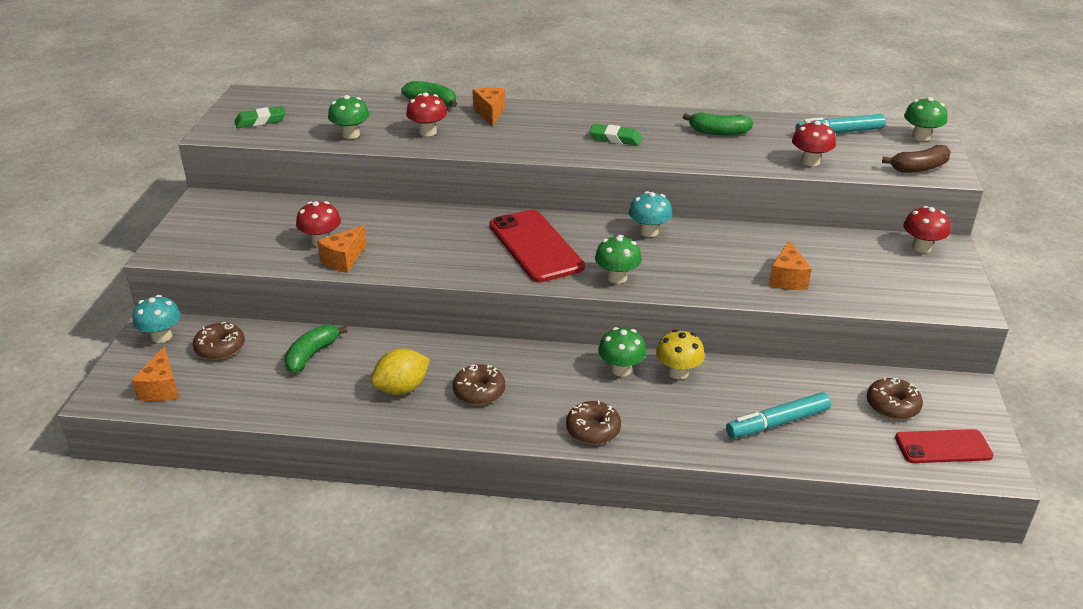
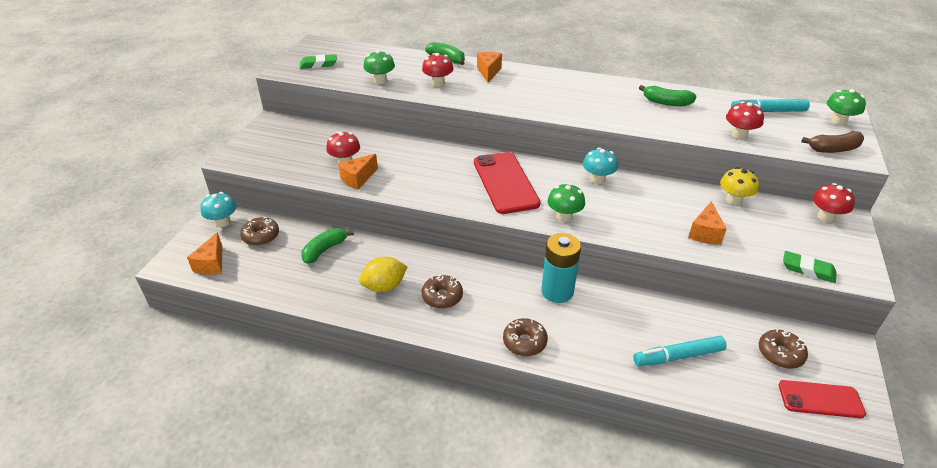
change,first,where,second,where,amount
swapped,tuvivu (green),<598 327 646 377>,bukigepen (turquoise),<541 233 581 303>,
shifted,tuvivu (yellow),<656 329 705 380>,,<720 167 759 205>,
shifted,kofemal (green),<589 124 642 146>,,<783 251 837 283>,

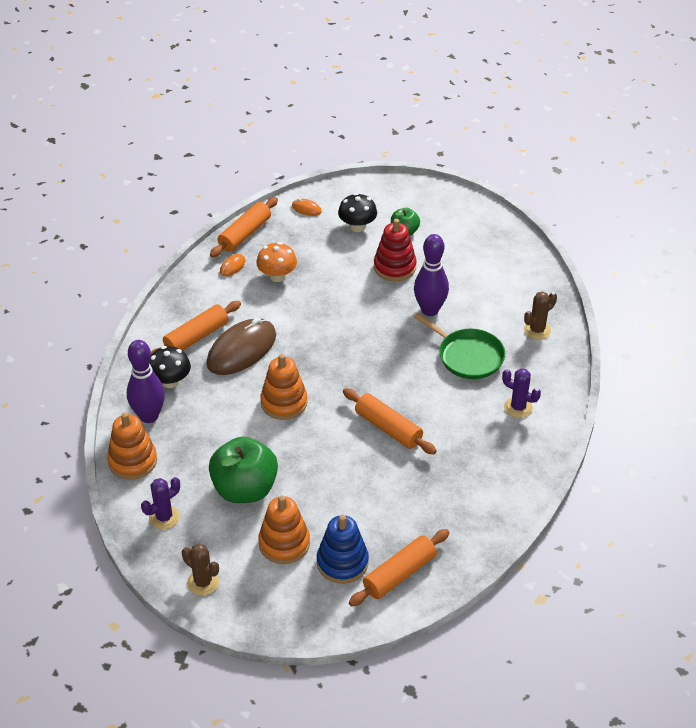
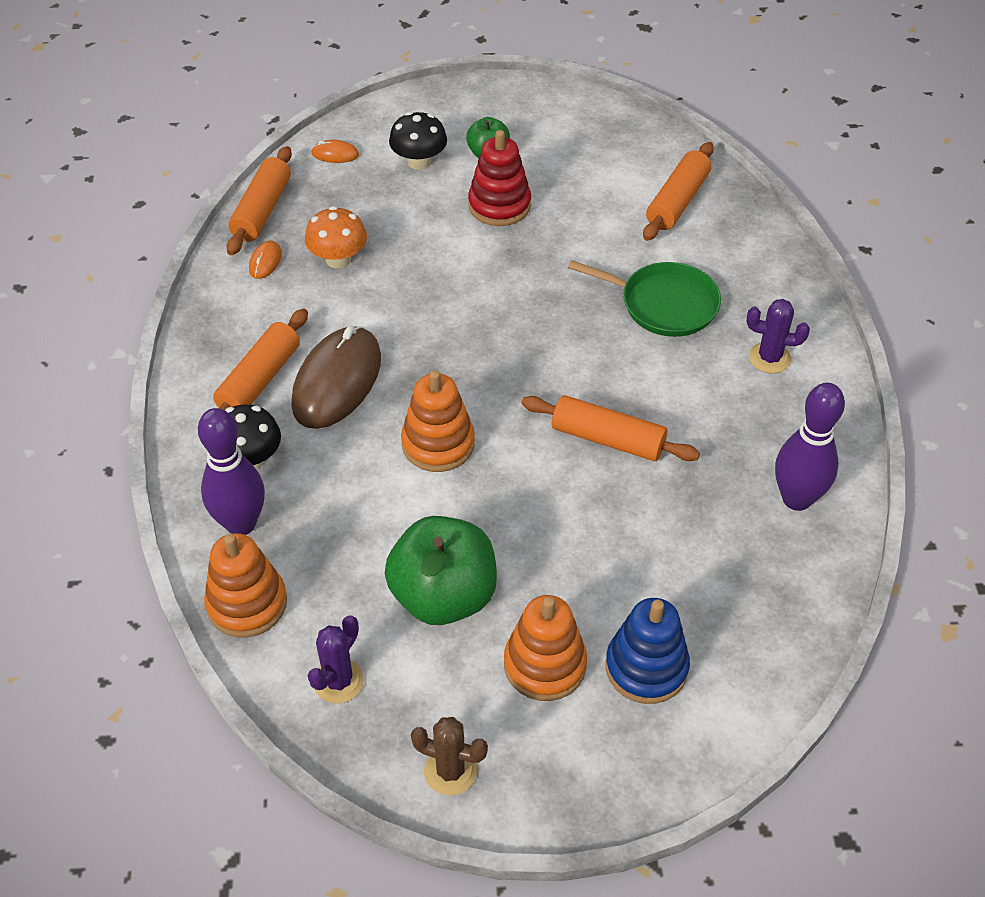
change,first,where,second,where,amount
shifted,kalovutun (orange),<349 529 450 606>,,<643 142 714 241>,
shifted,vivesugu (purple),<414 234 449 316>,,<775 383 845 511>,
gone,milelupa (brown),<524 291 557 340>,,,

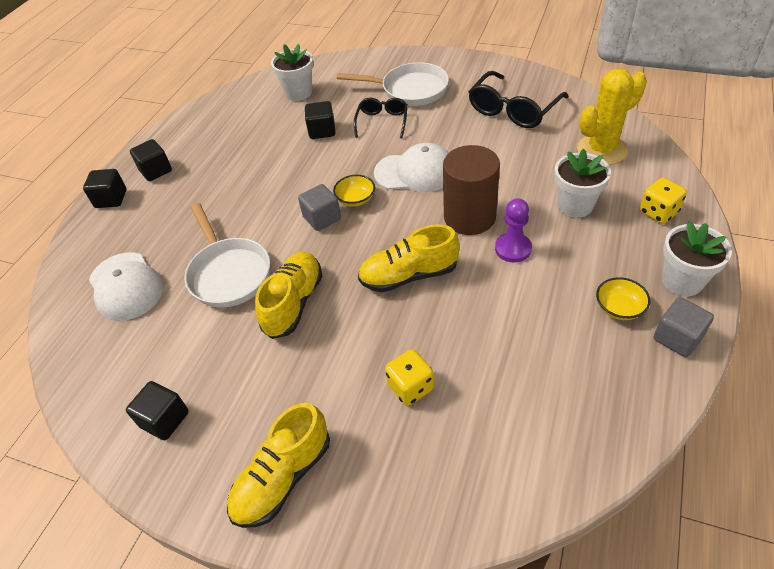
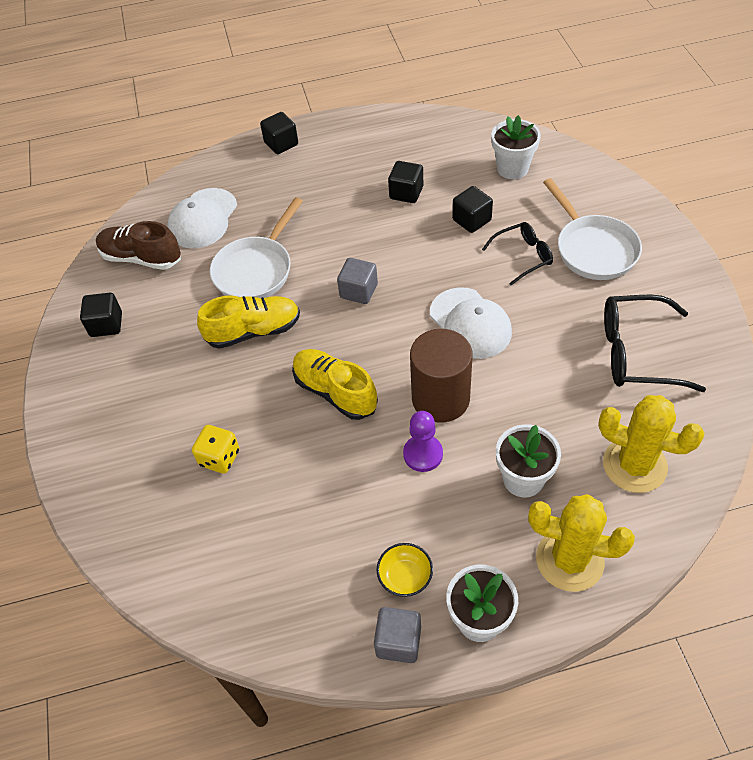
change,first,where,second,where,amount
new,,,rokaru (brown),<96 221 181 270>,
shifted,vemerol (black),<130 139 172 181>,,<388 161 423 203>,
swapped,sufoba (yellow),<640 178 687 224>,milelupa (yellow),<528 494 635 592>,
gone,rokaru (yellow),<227 403 330 528>,,,
gone,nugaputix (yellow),<333 175 375 207>,,,

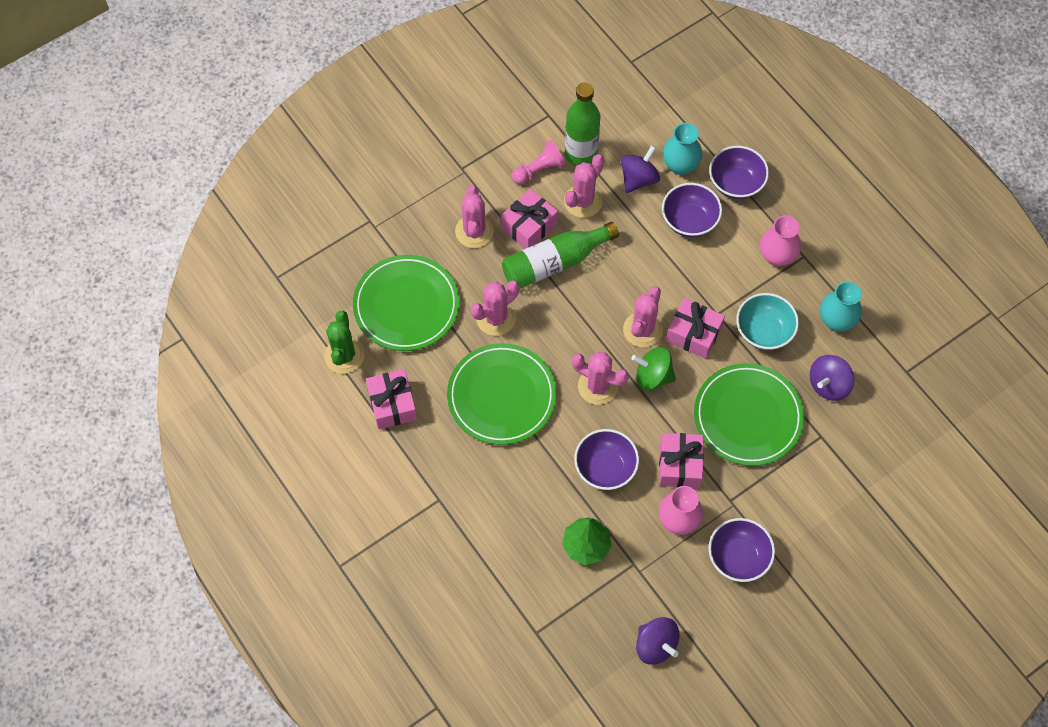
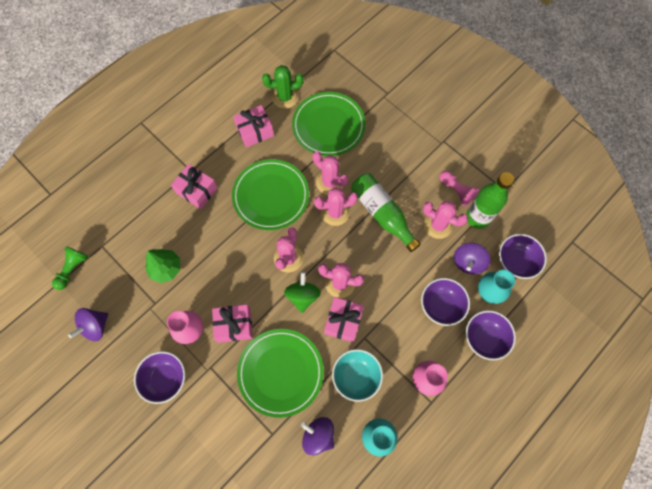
change,first,where,second,where,amount
new,,,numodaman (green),<52 246 89 290>,
shifted,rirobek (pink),<501 189 558 249>,,<171 164 218 209>,
shifted,milelupa (pink),<455 186 494 248>,,<314 187 358 226>,
rotated,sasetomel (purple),<621 145 660 193>,,<454 243 491 274>,90 degrees clockwise
shifted,nugaputix (purple),<574 429 639 490>,,<499 234 547 279>,

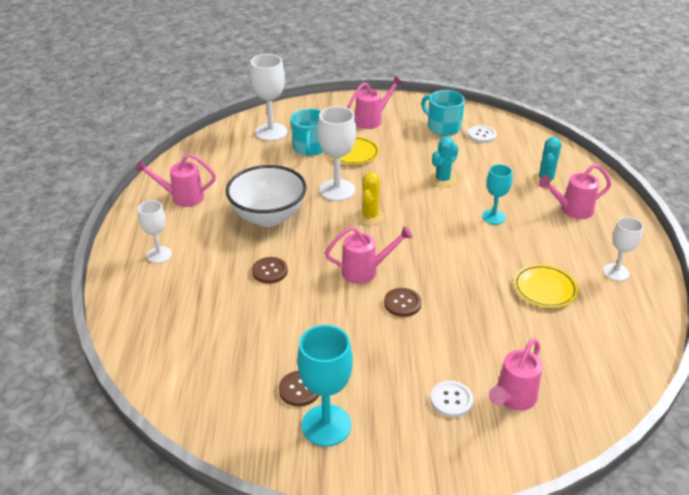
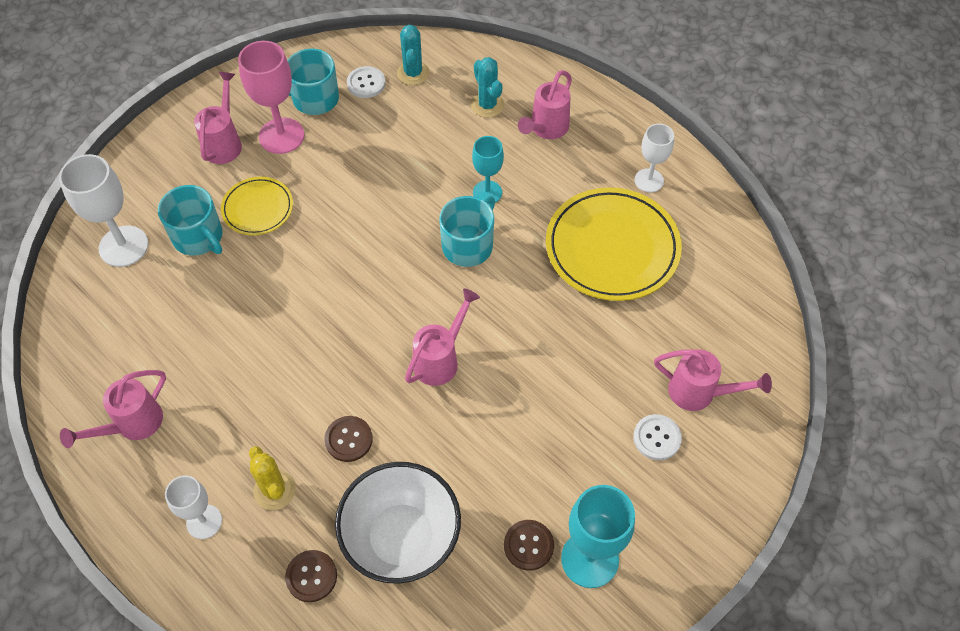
change,first,where,second,where,amount
new,,,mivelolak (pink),<238 41 304 154>,
shifted,milelupa (yellow),<356 172 384 225>,,<249 446 296 510>,
shifted,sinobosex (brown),<384 288 422 317>,,<285 550 337 602>,
shifted,nugaputix (white),<226 165 307 227>,,<335 462 461 584>,
shifted,milelupa (turquoise),<430 137 458 187>,,<397 25 430 85>,
new,,,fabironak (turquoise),<439 196 495 267>,
scaled,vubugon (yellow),<514 264 578 308>,,<546 187 682 301>,x1.83
rotated,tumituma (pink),<489 338 542 411>,,<654 349 772 411>,60 degrees counterclockwise
gone,mivelolak (white),<318 106 356 201>,,,

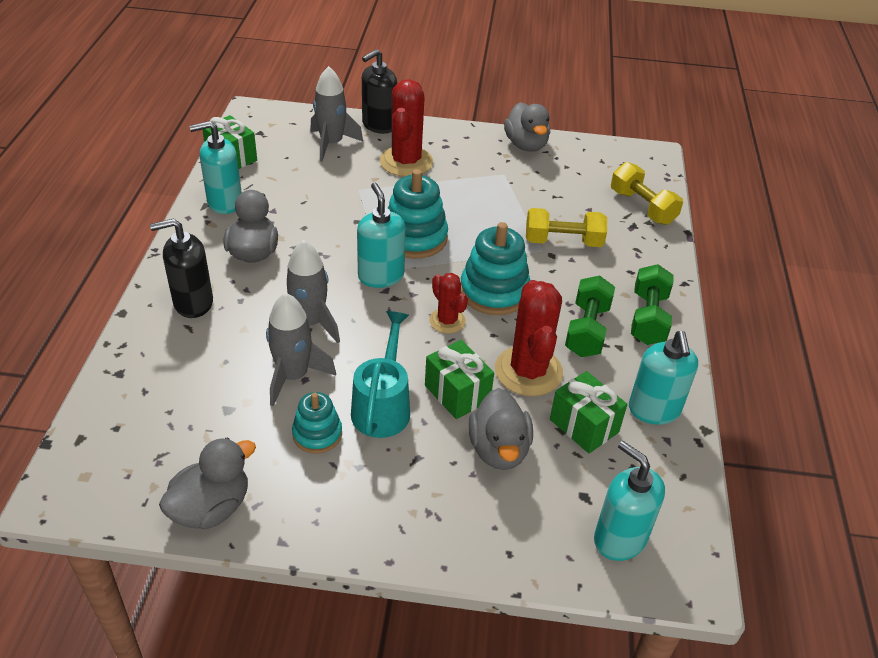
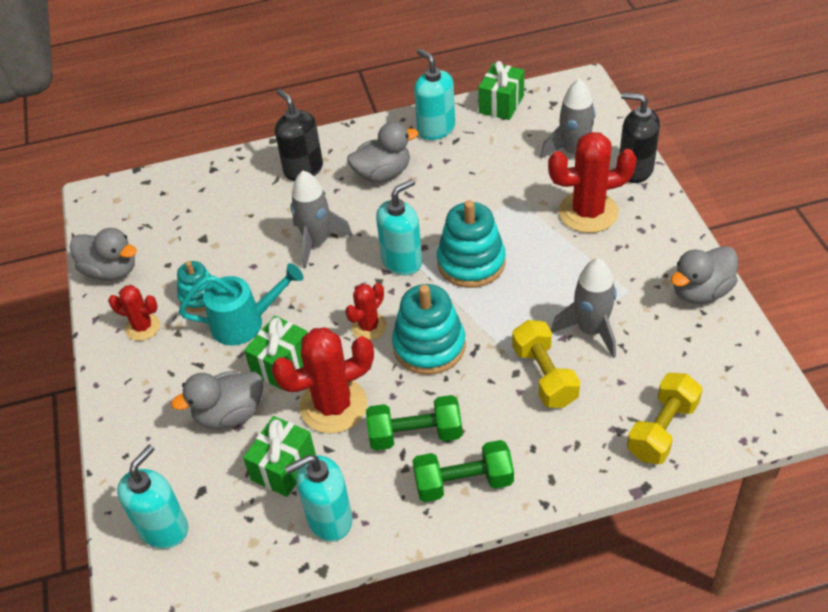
change,first,where,second,where,amount
new,,,milelupa (red),<108 285 160 341>,
shifted,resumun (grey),<266 293 336 406>,,<551 258 617 358>,

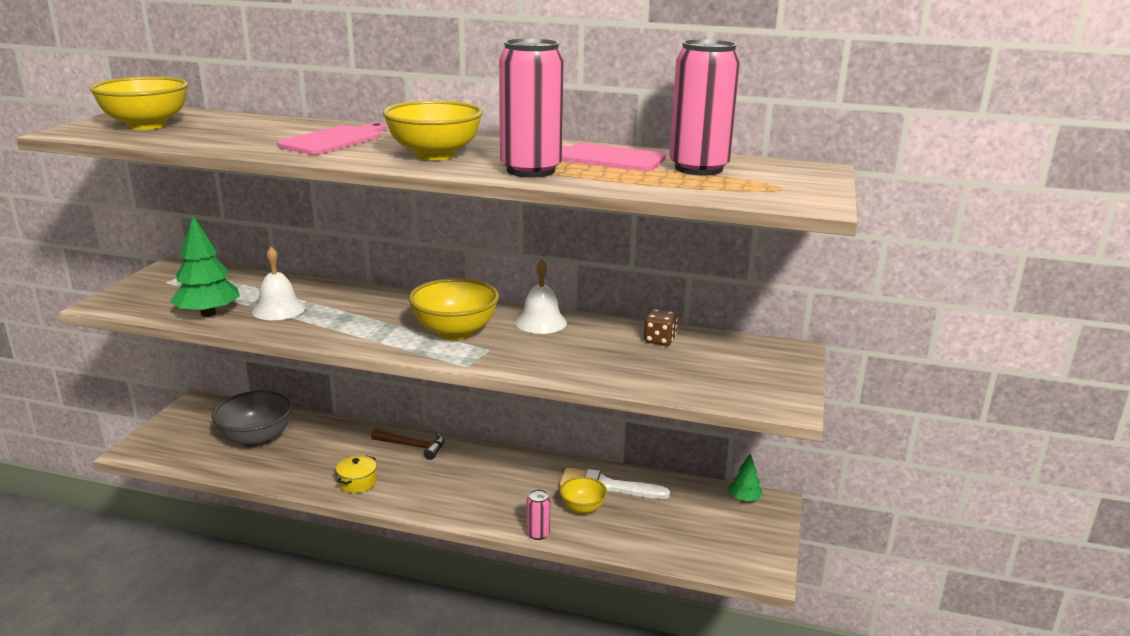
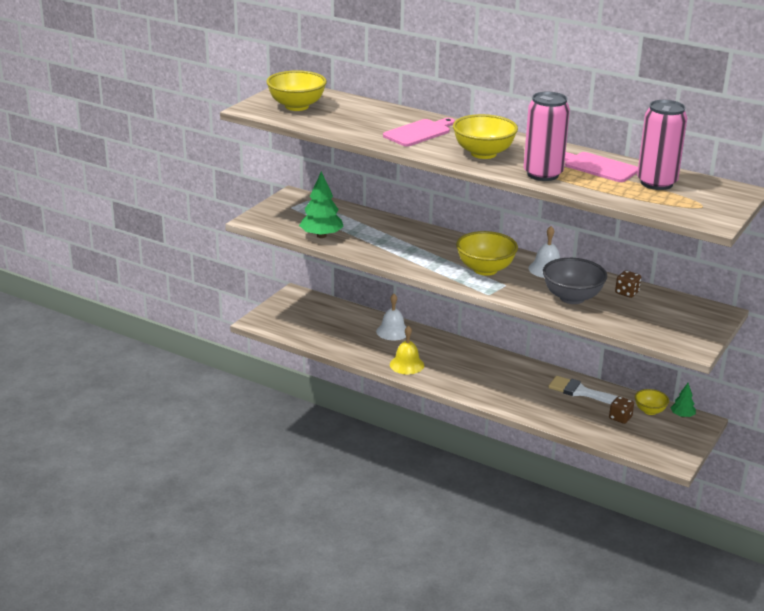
change,first,where,second,where,amount
shifted,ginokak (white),<252 247 305 320>,,<376 294 406 340>,
swapped,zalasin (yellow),<336 455 377 493>,ginokak (yellow),<390 326 424 374>,
shifted,nugaputix (grey),<212 390 293 448>,,<543 258 607 304>,
new,,,sufoba (brown),<609 396 634 424>,
shifted,nugaputix (yellow),<560 477 607 514>,,<635 389 669 415>,
gone,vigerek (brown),<371 428 444 460>,,,
gone,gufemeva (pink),<527 489 551 540>,,,

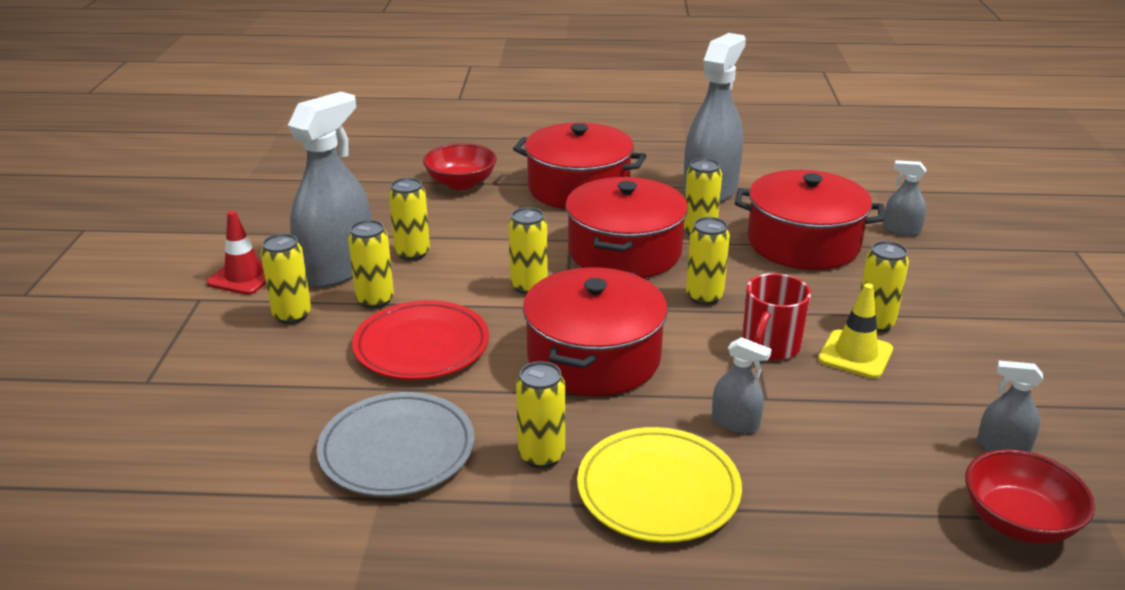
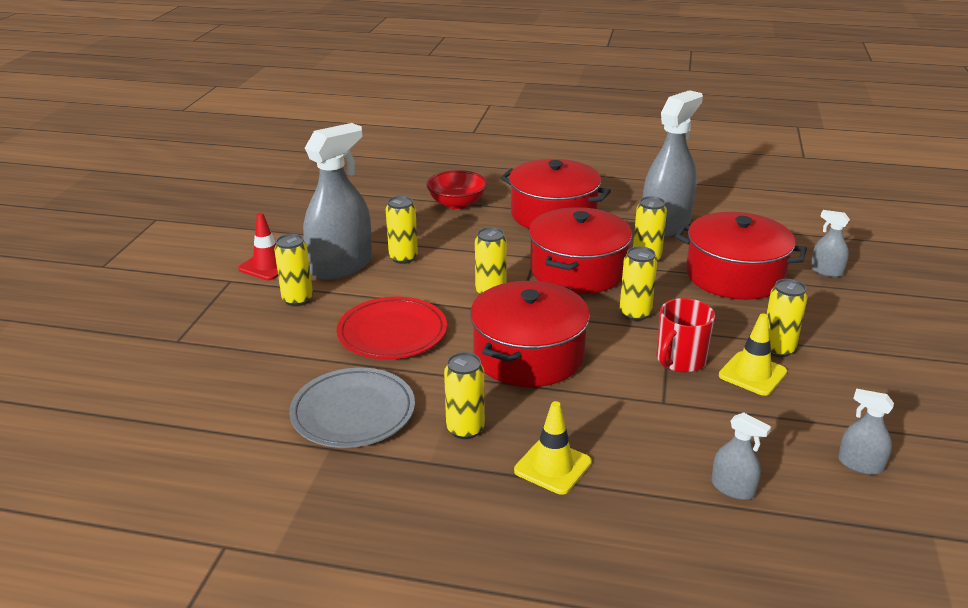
change,first,where,second,where,amount
swapped,vubugon (yellow),<577 427 742 543>,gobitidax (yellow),<514 401 592 495>,
shifted,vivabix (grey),<712 337 772 434>,,<712 412 771 500>,
gone,gufemeva (yellow),<348 220 394 309>,,,
gone,nugaputix (red),<965 449 1095 544>,,,

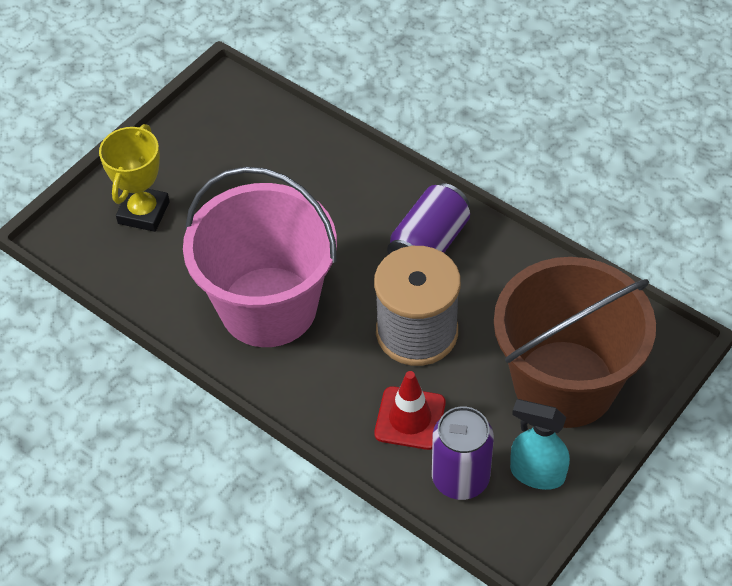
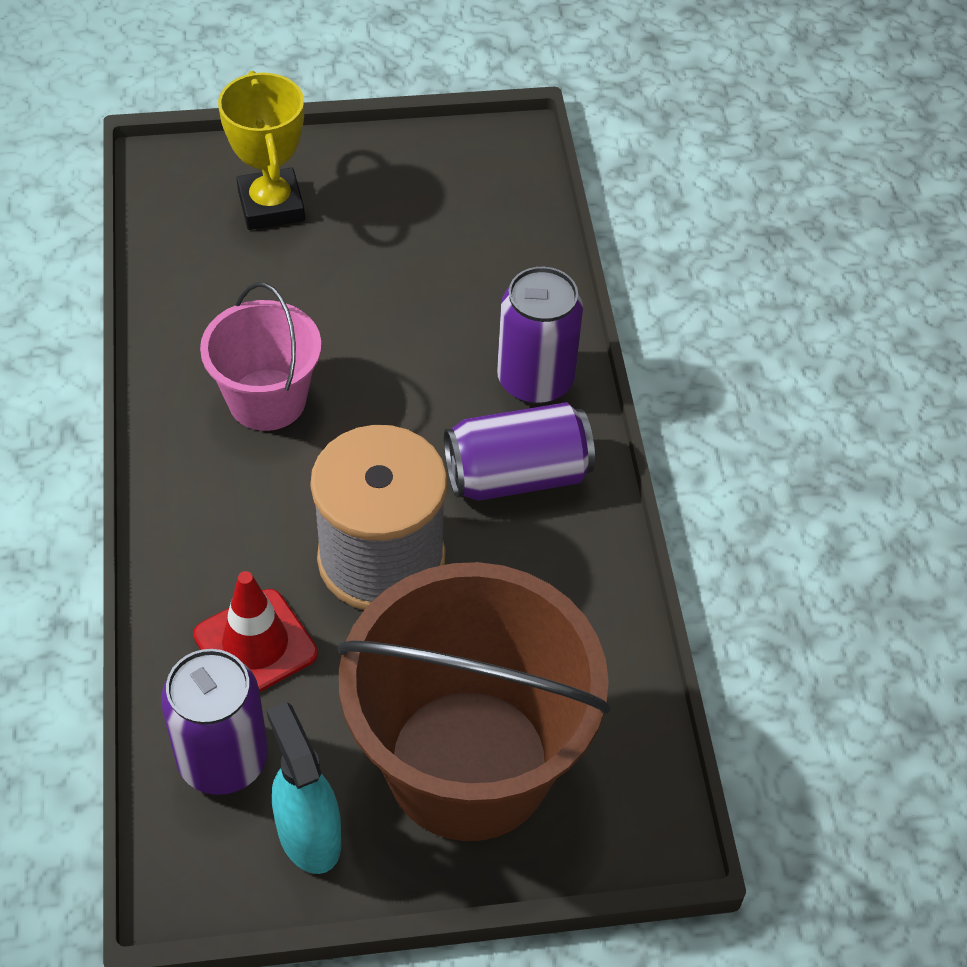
change,first,where,second,where,amount
scaled,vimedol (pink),<183 166 337 347>,,<200 282 321 431>,x0.54
rotated,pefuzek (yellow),<99 124 170 232>,,<218 71 305 230>,75 degrees counterclockwise
new,,,gufemeva (purple),<497 267 583 404>,

